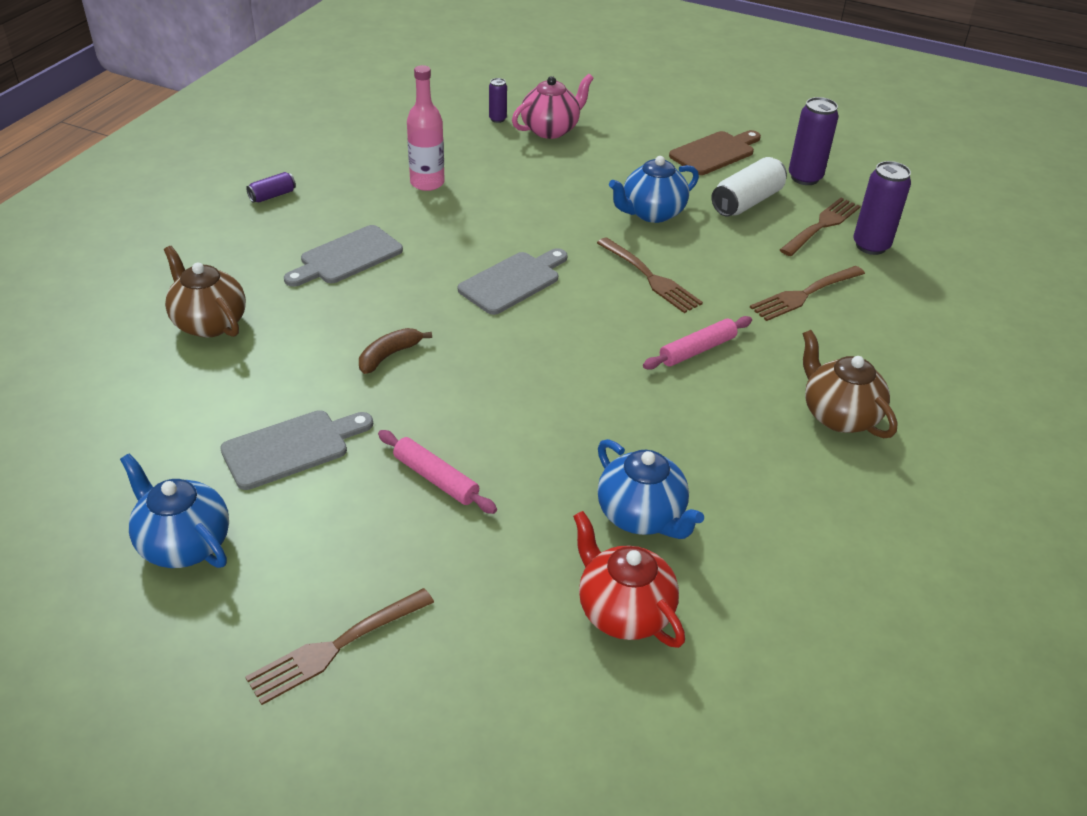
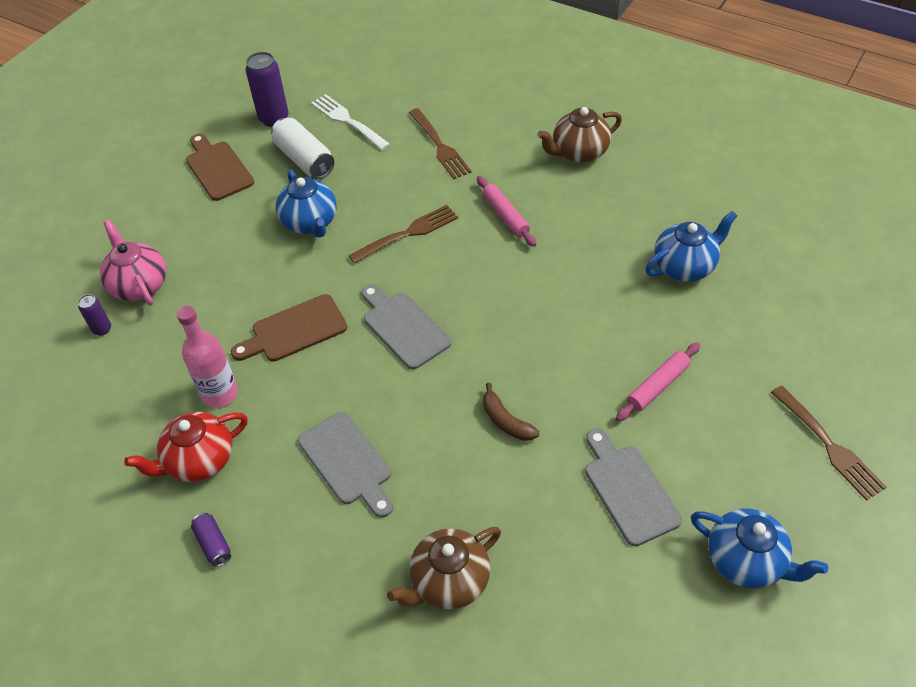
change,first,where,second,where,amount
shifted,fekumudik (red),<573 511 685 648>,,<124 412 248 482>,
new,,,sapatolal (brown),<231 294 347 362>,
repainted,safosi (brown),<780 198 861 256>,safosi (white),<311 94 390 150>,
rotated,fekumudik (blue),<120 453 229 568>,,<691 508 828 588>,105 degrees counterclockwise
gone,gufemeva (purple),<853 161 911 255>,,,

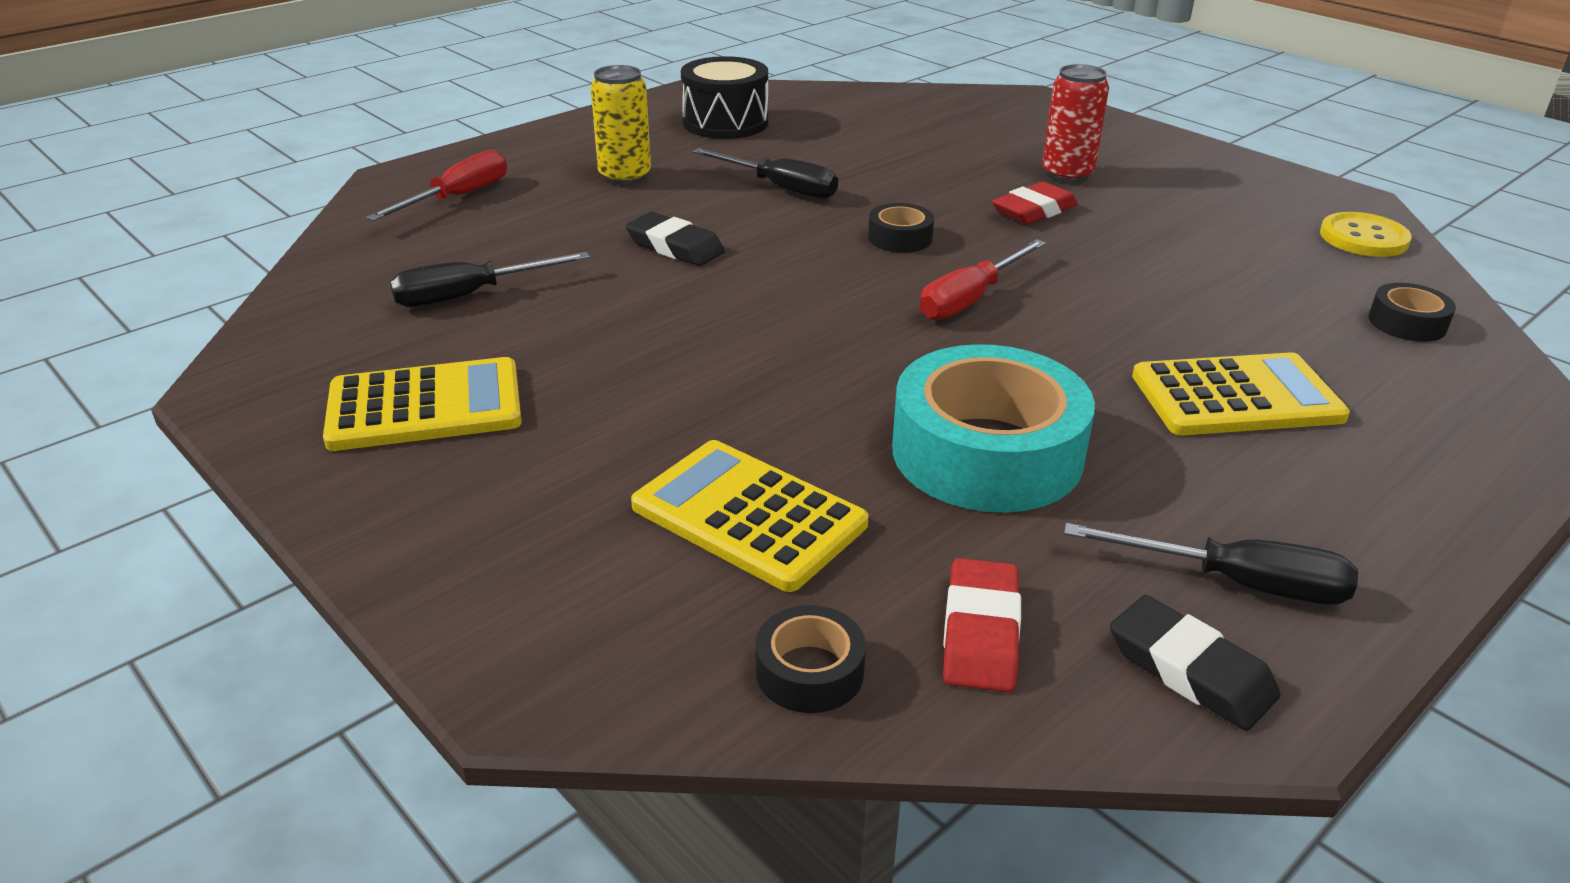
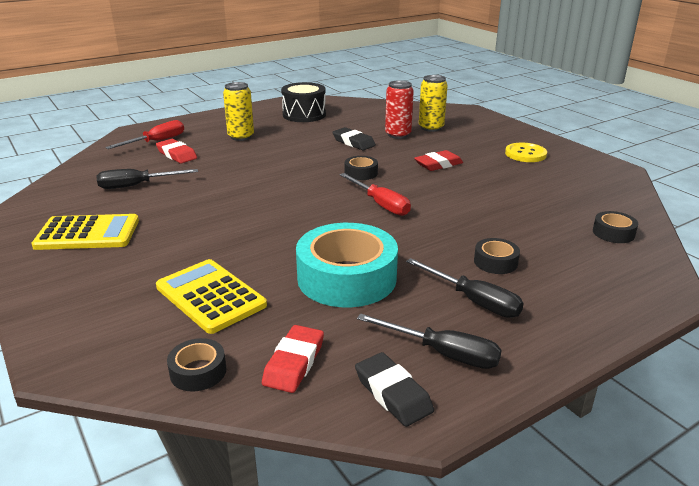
change,first,where,second,where,amount
new,,,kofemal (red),<156 139 197 164>,
shifted,kofemal (black),<625 212 725 266>,,<332 127 376 150>,
rotated,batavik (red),<920 239 1046 320>,,<340 173 411 216>,90 degrees counterclockwise
shifted,gufemeva (red),<1042 64 1109 183>,,<385 80 414 139>,
shifted,batavik (black),<693 148 838 199>,,<406 258 524 318>,
new,,,gufemeva (yellow),<419 75 448 132>,
swapped,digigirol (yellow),<1132 352 1350 435>,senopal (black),<474 238 520 274>,
shifted,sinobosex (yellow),<1320 212 1412 257>,,<505 143 547 162>,

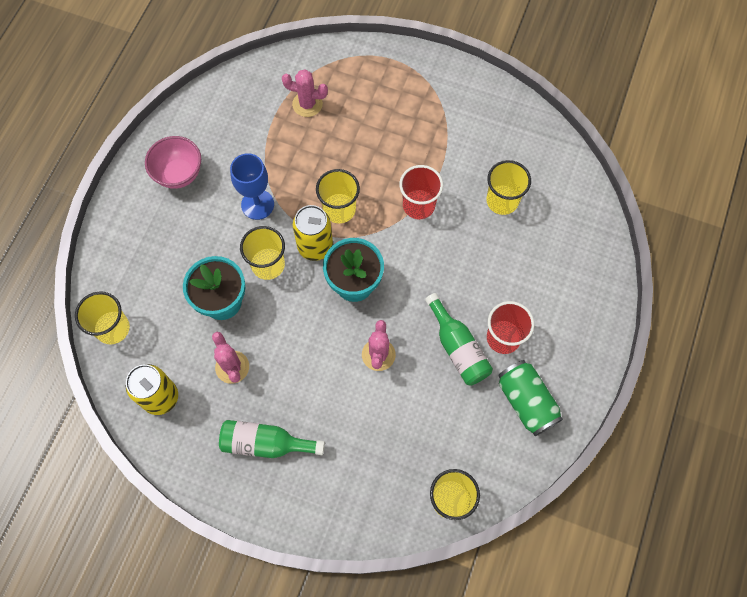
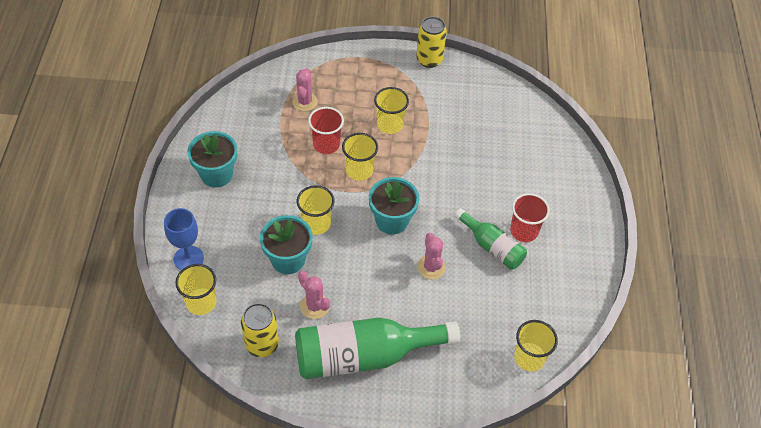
change,first,where,second,where,amount
shifted,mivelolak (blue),<230 153 274 220>,,<164 208 204 270>,
swapped,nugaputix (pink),<145 136 201 189>,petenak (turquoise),<188 131 237 188>,
rotated,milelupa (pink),<282 70 328 117>,,<292 68 318 111>,75 degrees counterclockwise
scaled,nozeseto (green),<219 420 325 458>,,<295 318 460 379>,x1.81
shifted,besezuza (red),<399 165 443 219>,,<308 107 344 154>,
shifted,besezuza (yellow),<486 160 531 215>,,<374 87 409 134>,
shifted,gufemeva (yellow),<293 205 333 261>,,<416 17 447 68>,
gone,gufemeva (green),<498 360 563 436>,,,

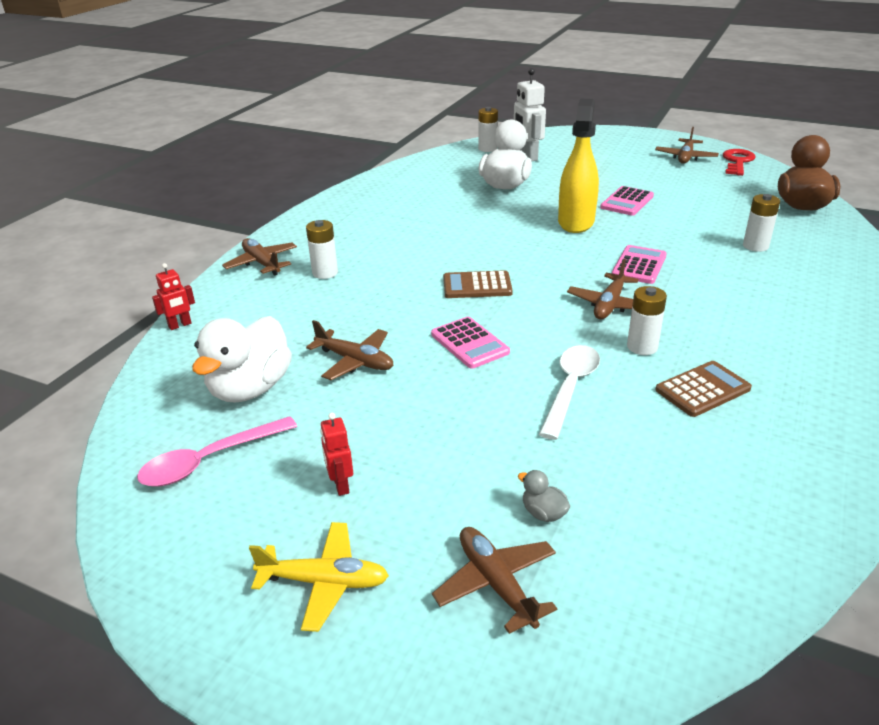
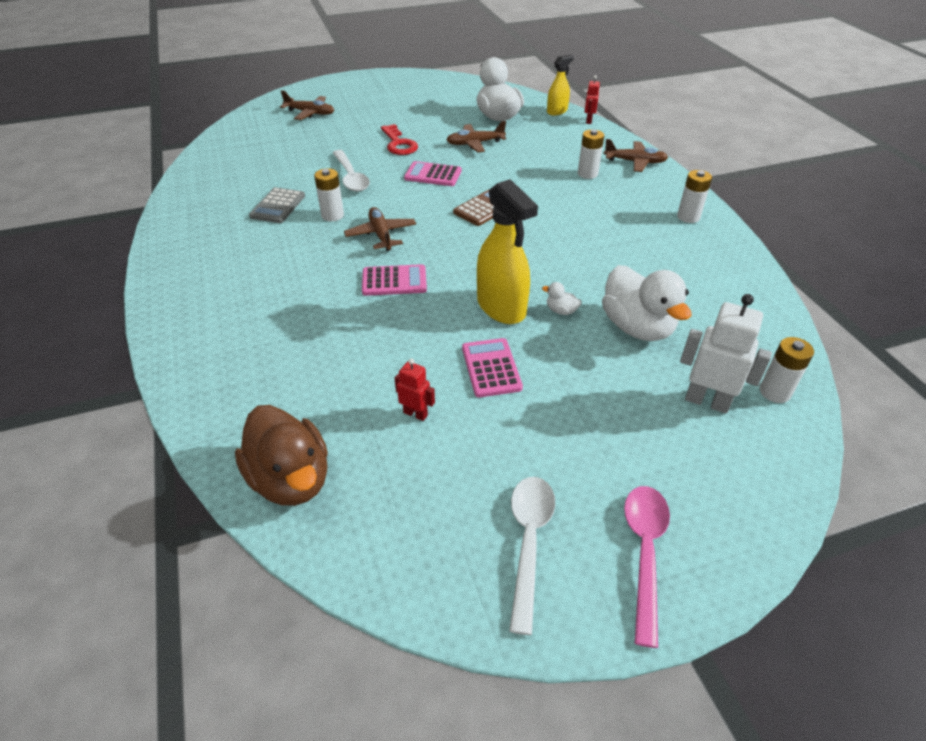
change,first,where,second,where,amount
repainted,digigirol (brown),<655 361 752 417>,digigirol (grey),<249 187 305 223>,
rotated,digigirol (pink),<612 245 667 284>,,<362 264 427 296>,75 degrees counterclockwise
shifted,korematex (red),<723 149 756 176>,,<381 124 418 155>,
shifted,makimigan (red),<320 413 353 496>,,<395 358 435 421>,
swapped,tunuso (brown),<655 127 719 164>,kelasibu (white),<509 477 555 635>,
new,,,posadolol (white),<542 282 582 315>,
new,,,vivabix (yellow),<547 54 574 115>,
shifted,kelasibu (pink),<137 416 297 486>,,<624 486 670 648>,
shifted,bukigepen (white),<743 194 780 252>,,<677 170 712 223>,
gone,tunuso (yellow),<249 522 389 632>,,,
gone,posadolol (grey),<518 470 571 522>,,,

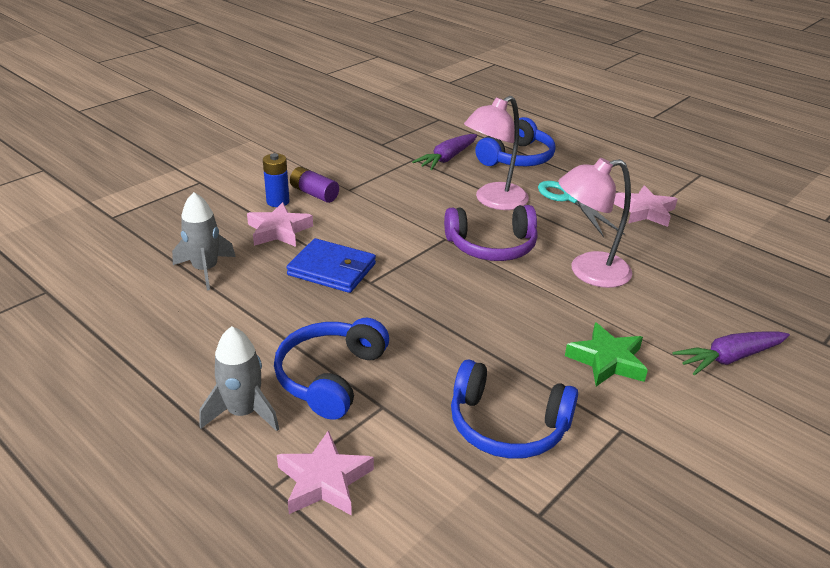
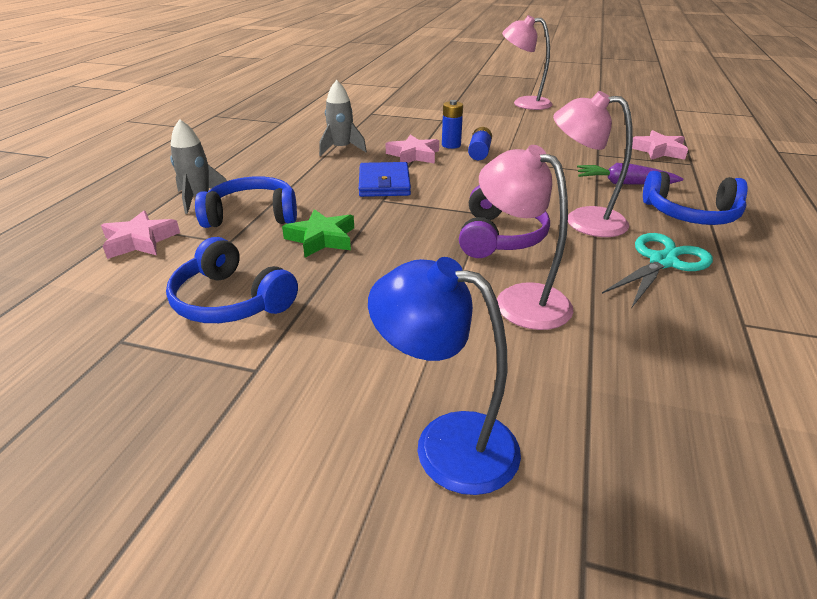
change,first,where,second,where,amount
rotated,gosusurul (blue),<451 360 578 459>,,<166 237 298 323>,45 degrees counterclockwise
shifted,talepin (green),<565 322 648 386>,,<282 209 354 258>,
swapped,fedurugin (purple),<672 331 790 375>,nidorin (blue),<368 257 521 495>,
rotated,gosusurul (purple),<444 205 538 261>,,<459 185 550 258>,135 degrees counterclockwise
repainted,bukigepen (purple),<290 167 339 203>,bukigepen (blue),<468 127 492 160>,
new,,,nidorin (pink),<502 15 552 110>,
shifted,talepin (pink),<614 185 677 227>,,<632 130 688 160>,

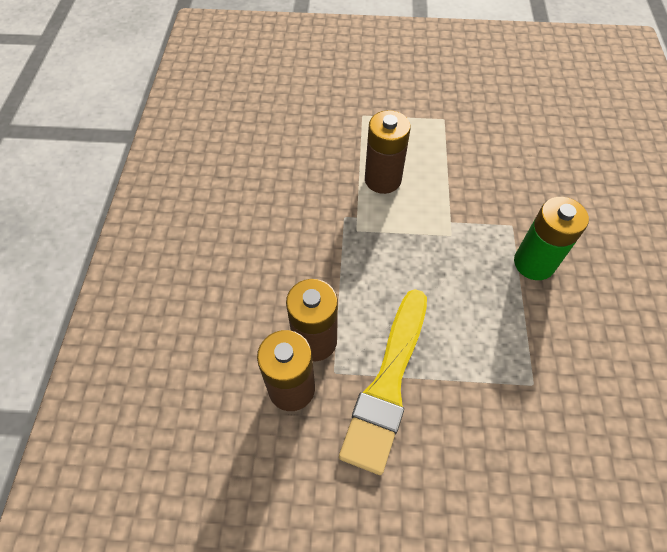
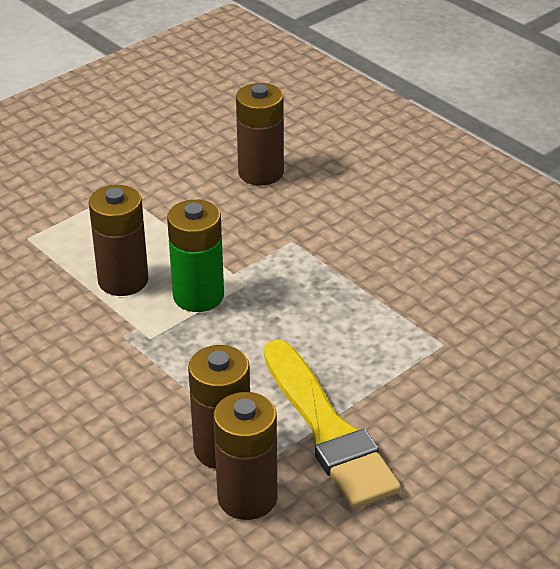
change,first,where,second,where,amount
shifted,bukigepen (green),<514 197 589 280>,,<167 200 224 312>,
new,,,bukigepen (brown),<236 83 284 185>,

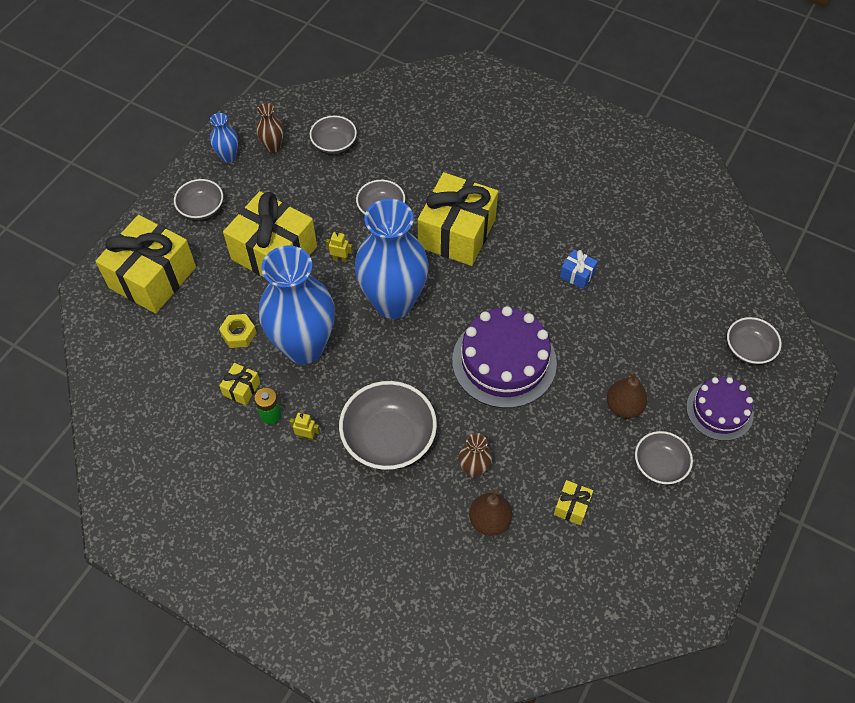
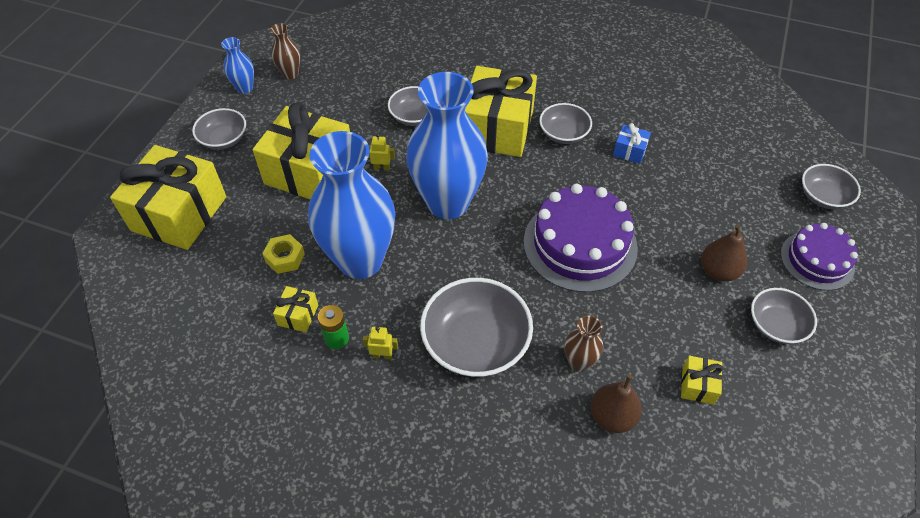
change,first,where,second,where,amount
shifted,nugaputix (grey),<310 116 357 154>,,<539 103 592 144>,

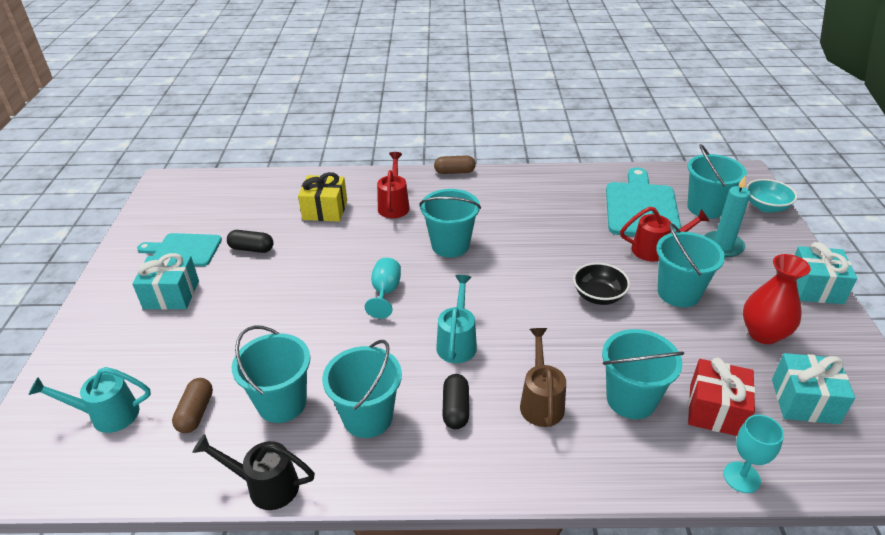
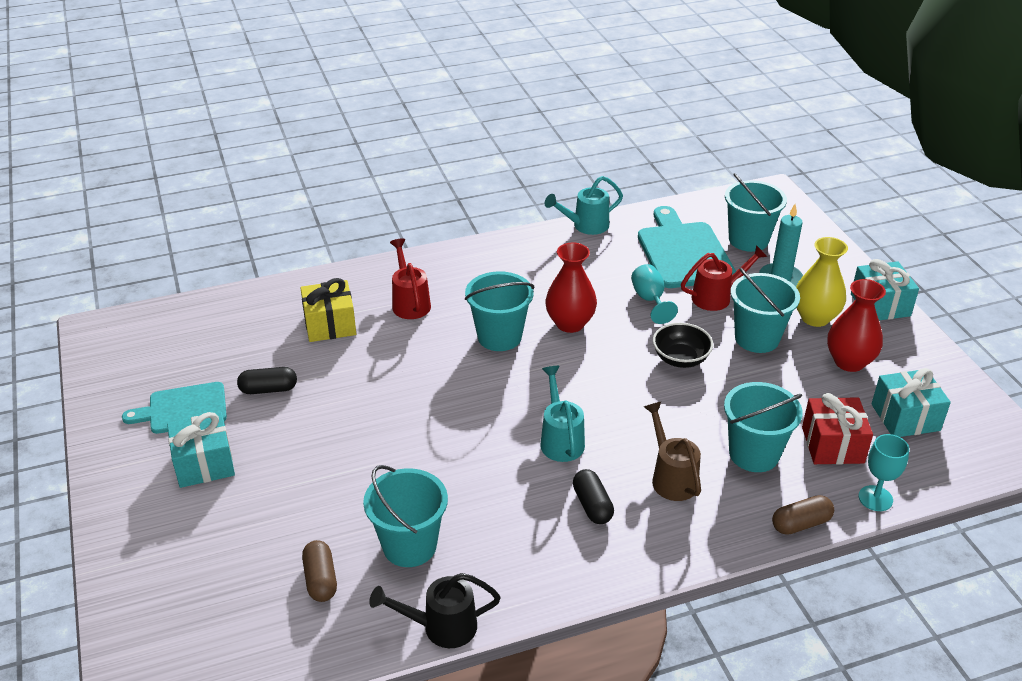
change,first,where,second,where,amount
shifted,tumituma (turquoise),<28 367 151 433>,,<545 176 623 235>,
new,,,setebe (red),<545 243 597 333>,
shifted,mivelolak (turquoise),<365 258 401 319>,,<631 264 678 324>,
shifted,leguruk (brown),<434 155 476 174>,,<772 495 834 535>,
new,,,setebe (yellow),<796 237 848 327>,
gone,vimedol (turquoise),<322 340 402 438>,,,
gone,nugaputix (turquoise),<746 179 797 213>,,,

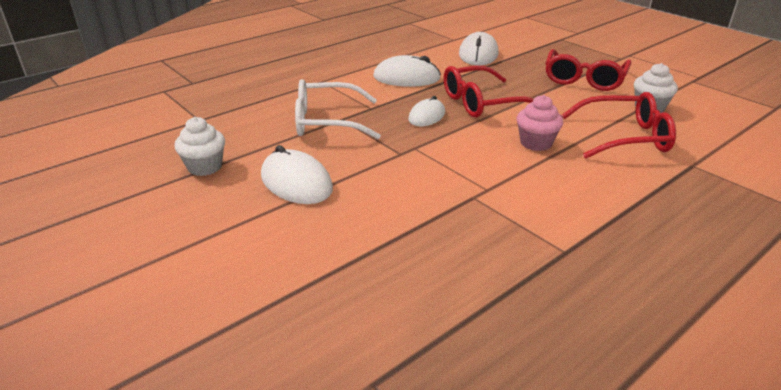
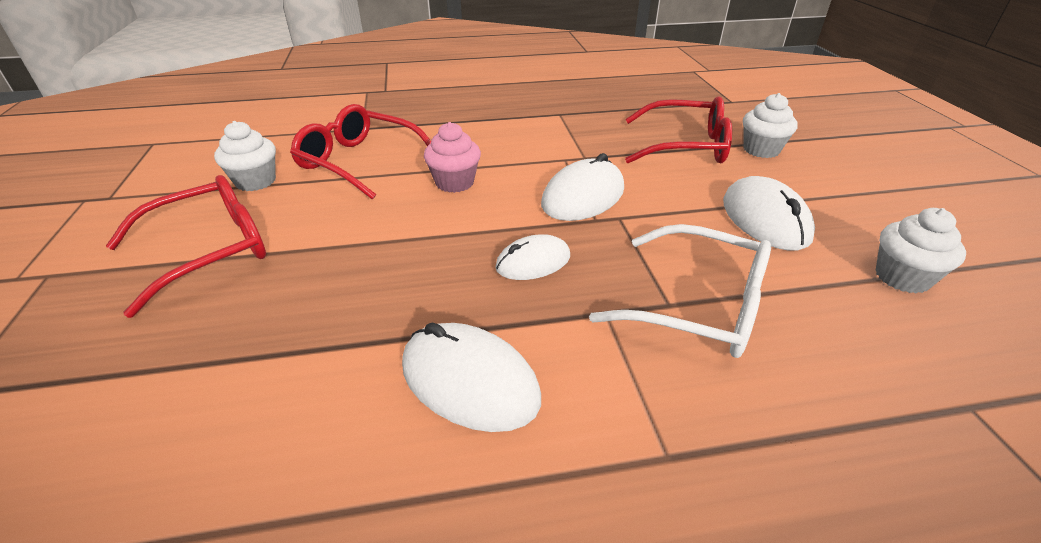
change,first,where,second,where,amount
shifted,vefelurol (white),<459 32 499 65>,,<541 153 624 221>,
shifted,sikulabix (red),<444 66 534 117>,,<625 97 732 163>,
new,,,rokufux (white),<743 93 798 158>,

